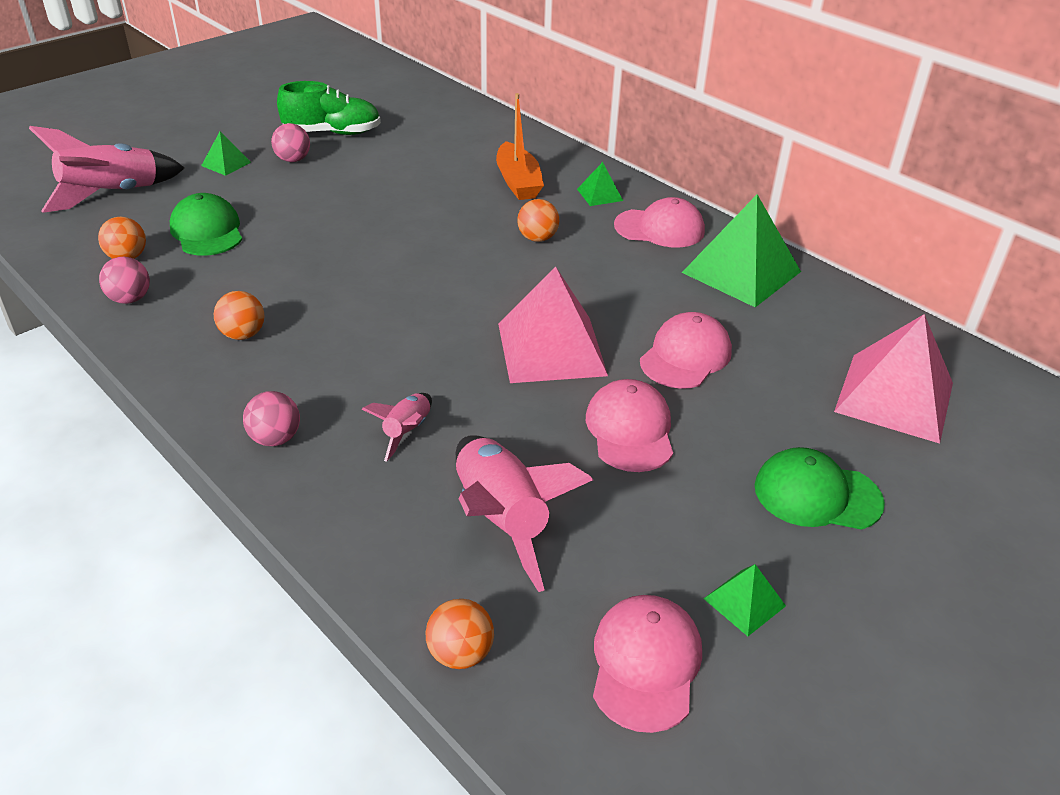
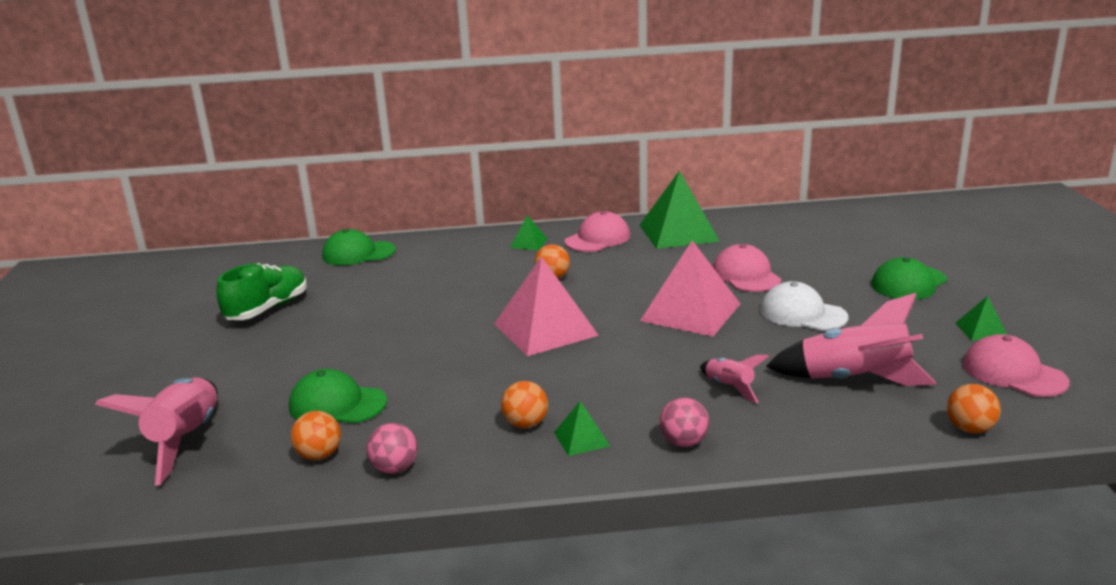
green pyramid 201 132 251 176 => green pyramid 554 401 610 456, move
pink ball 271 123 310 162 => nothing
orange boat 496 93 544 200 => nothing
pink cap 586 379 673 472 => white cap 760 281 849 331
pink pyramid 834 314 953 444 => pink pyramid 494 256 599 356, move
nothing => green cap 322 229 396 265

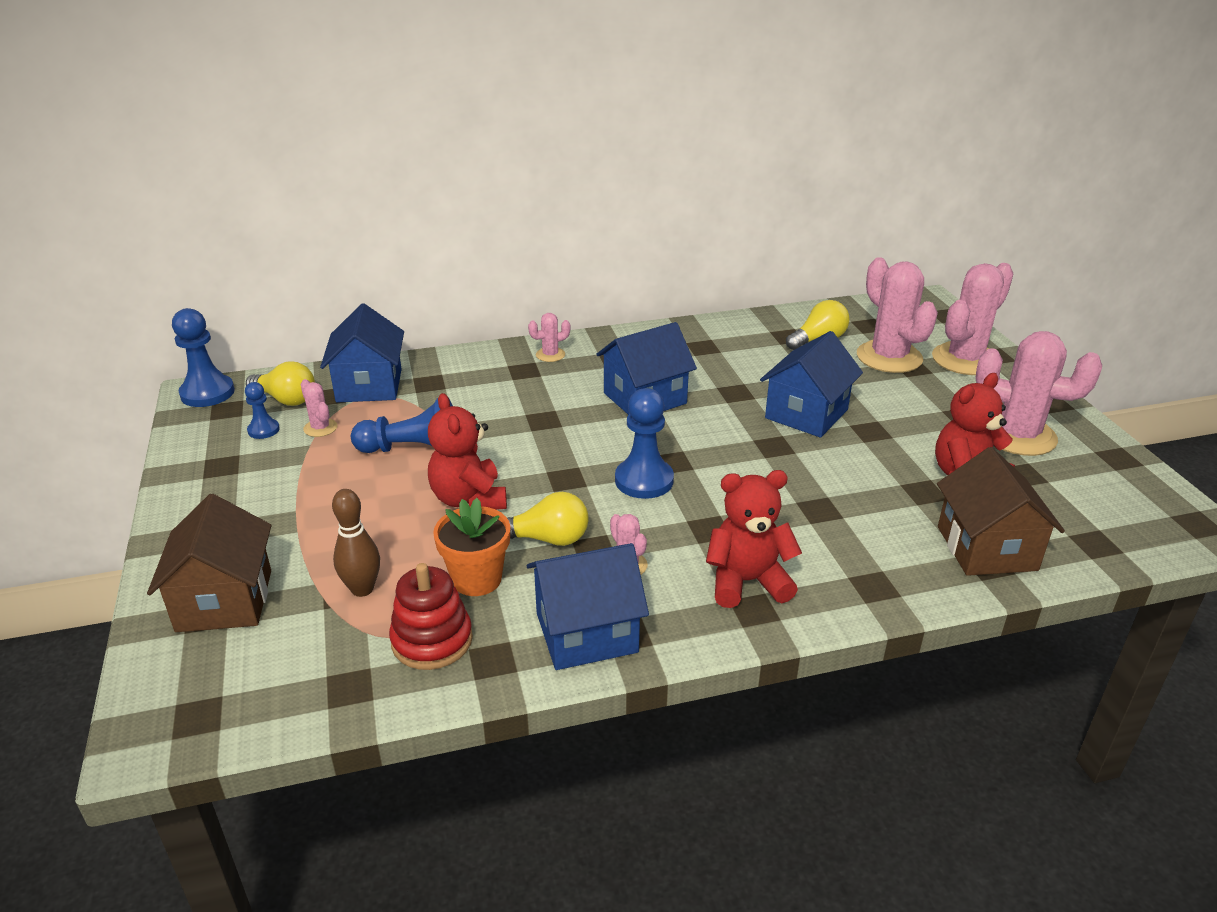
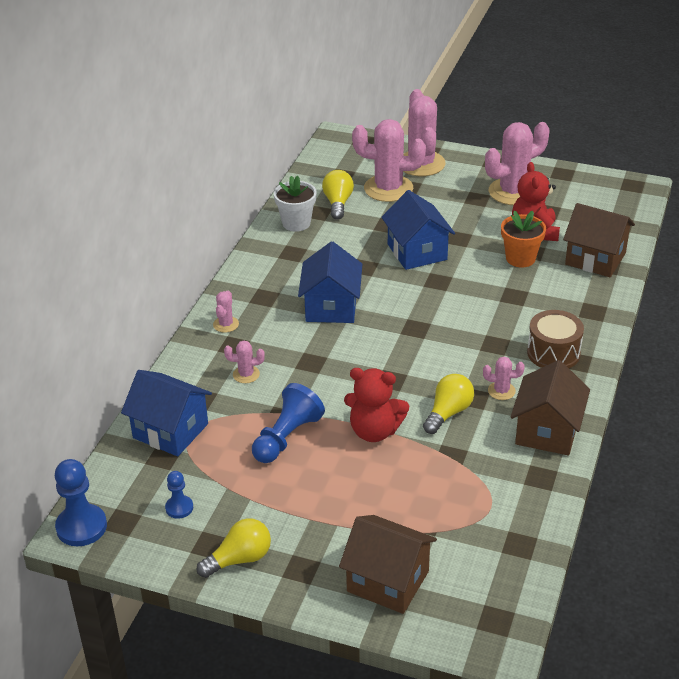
yellow light bulb 246 361 315 406 => yellow light bulb 197 518 271 578, move
pink cactus 301 379 337 437 => pink cactus 224 341 265 383, move
brown bowling pin 332 489 380 597 => nothing
red stacking toy 389 563 473 670 => nothing
orange flower pot 433 498 510 596 => orange flower pot 501 211 546 267, move
blue house 527 543 649 670 => brown house 511 360 590 455
blue pawn 615 388 674 499 => nothing
red teddy bear 706 470 802 608 => brown drum 527 310 584 368
nothing => white flower pot 274 175 317 232

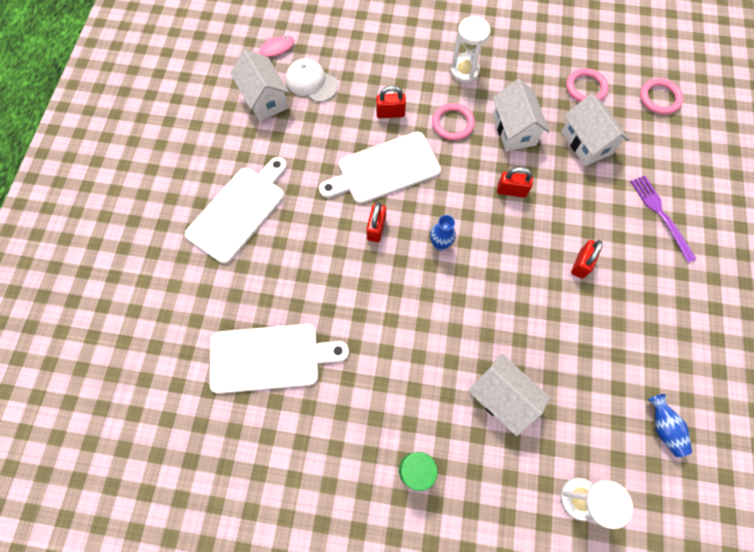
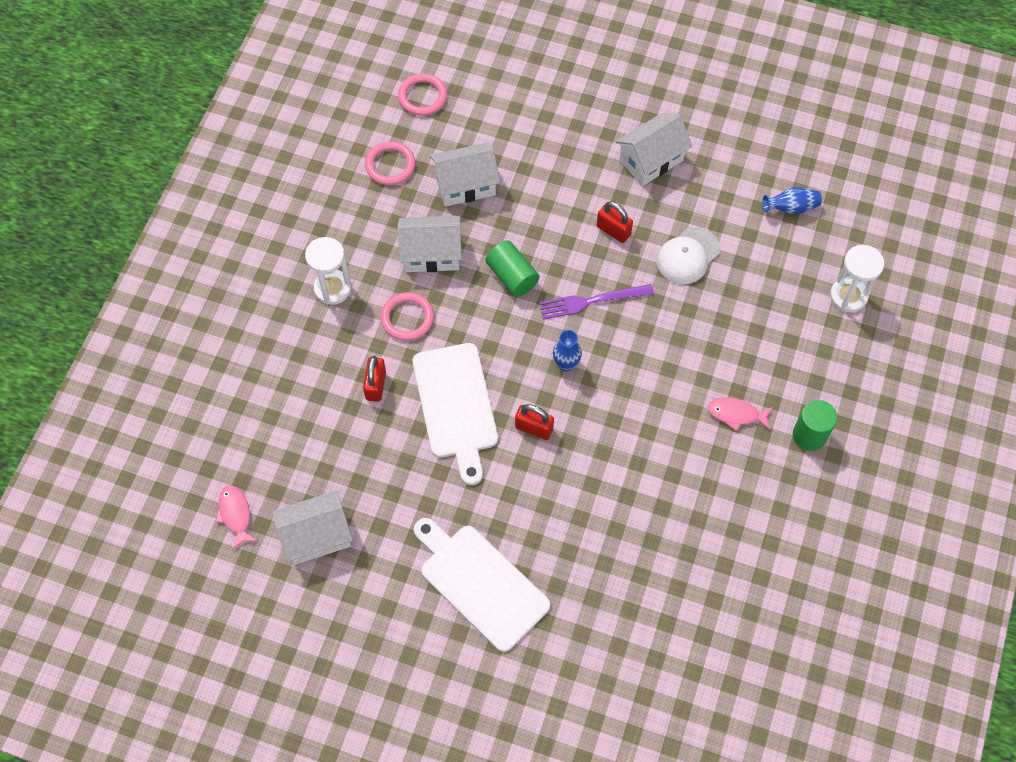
white cutting board 210 324 349 394 => nothing
white cap 286 59 338 102 => white cap 657 227 720 284, move
white house 468 354 550 436 => white house 616 113 693 186, move
red padlock 497 167 533 198 => green cylinder 486 240 539 297
purple fork 630 176 697 263 => purple fork 539 284 654 320, move
nothing => pink fish 707 397 772 431

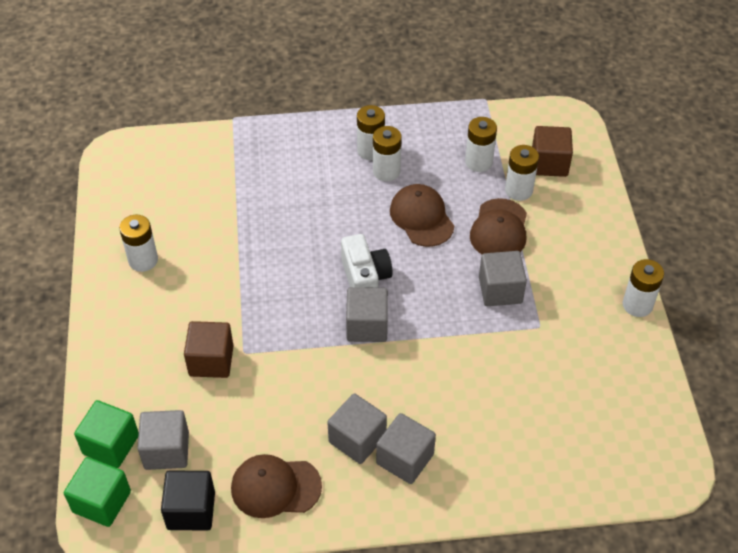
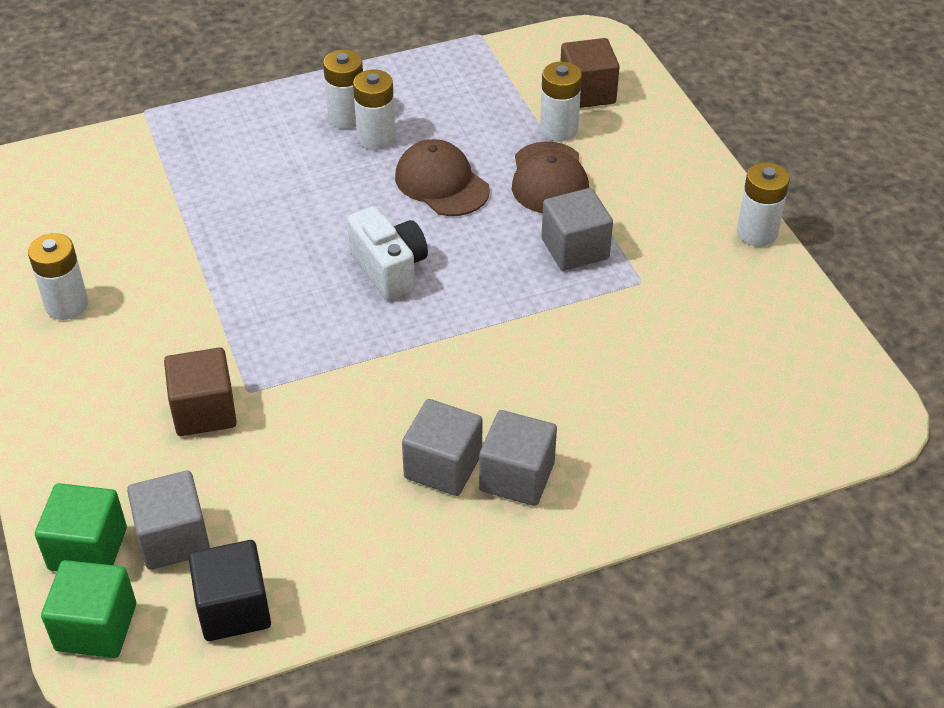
brown cap 231 454 322 518 => nothing
grey cube 346 287 388 342 => nothing
white battery 465 117 497 172 => nothing

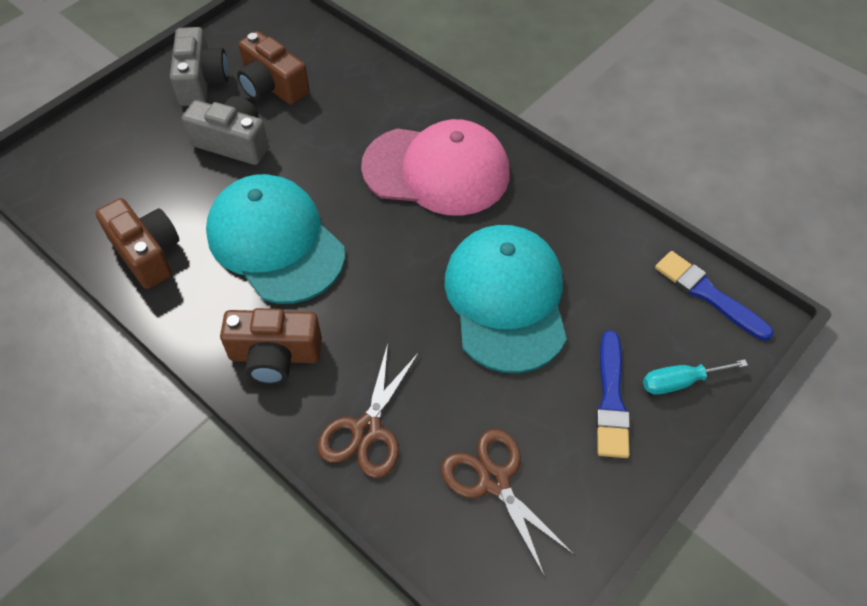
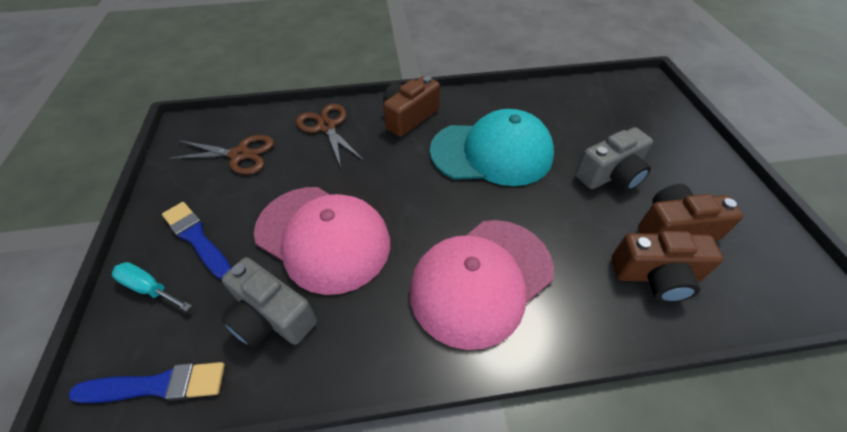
brown camera 96 198 180 289 => brown camera 612 231 723 303, move
grey camera 170 27 229 106 => grey camera 222 257 317 348, move
turquoise cap 445 225 567 373 => pink cap 254 187 390 295
turquoise screwdriver 643 359 748 395 => turquoise screwdriver 112 262 192 312, 90 degrees counterclockwise

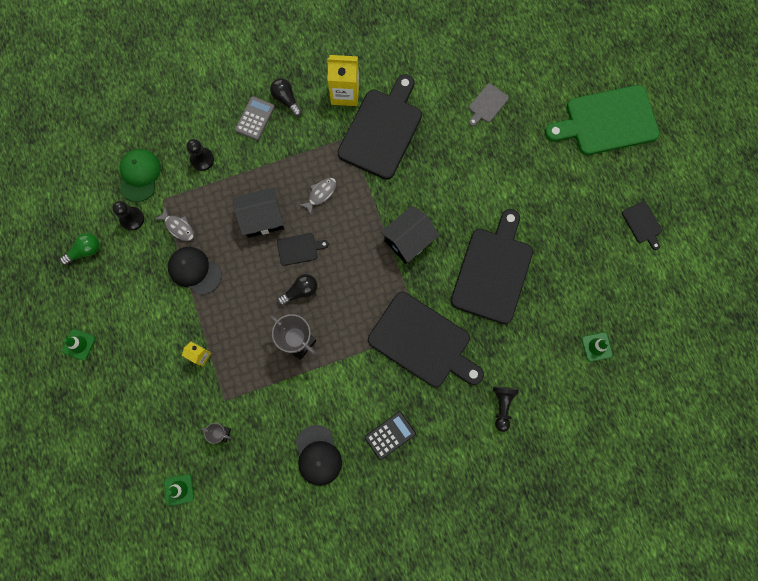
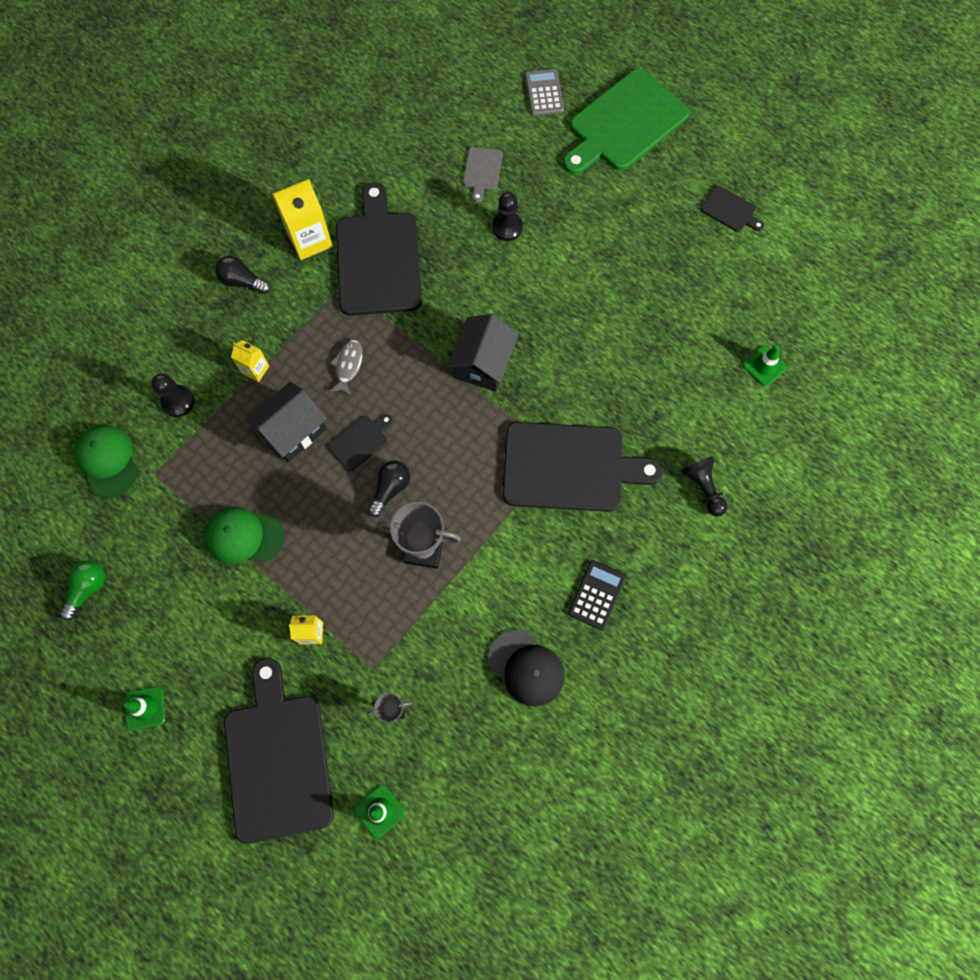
black pawn 112 201 144 231 => black pawn 492 192 523 241, move
grey fish 155 207 194 241 => nothing
black cap 168 247 222 295 => green cap 205 507 285 564
grey calculator 235 96 275 140 => grey calculator 525 69 564 116, move
black cutting board 451 209 533 324 => black cutting board 224 658 334 844, move
nothing => yellow carton 231 340 269 382

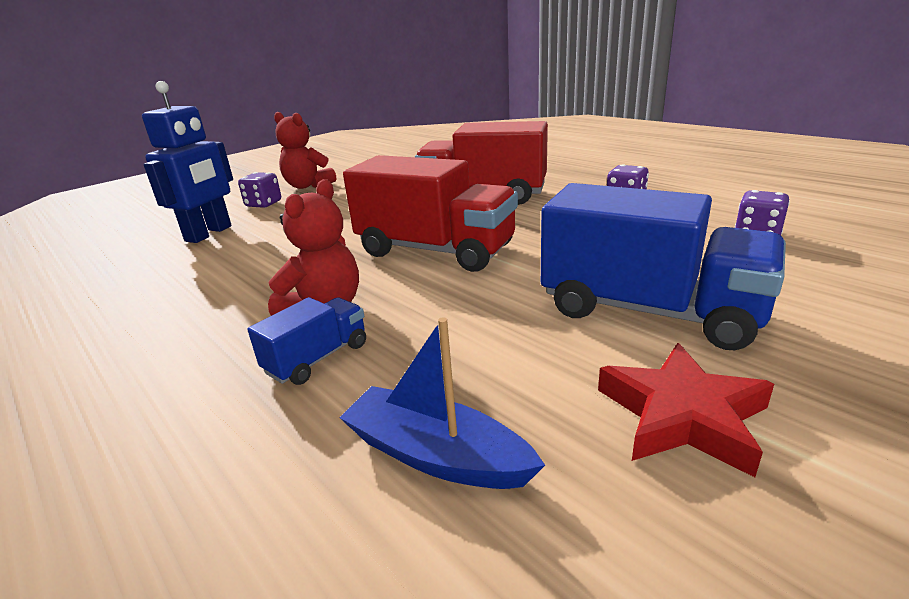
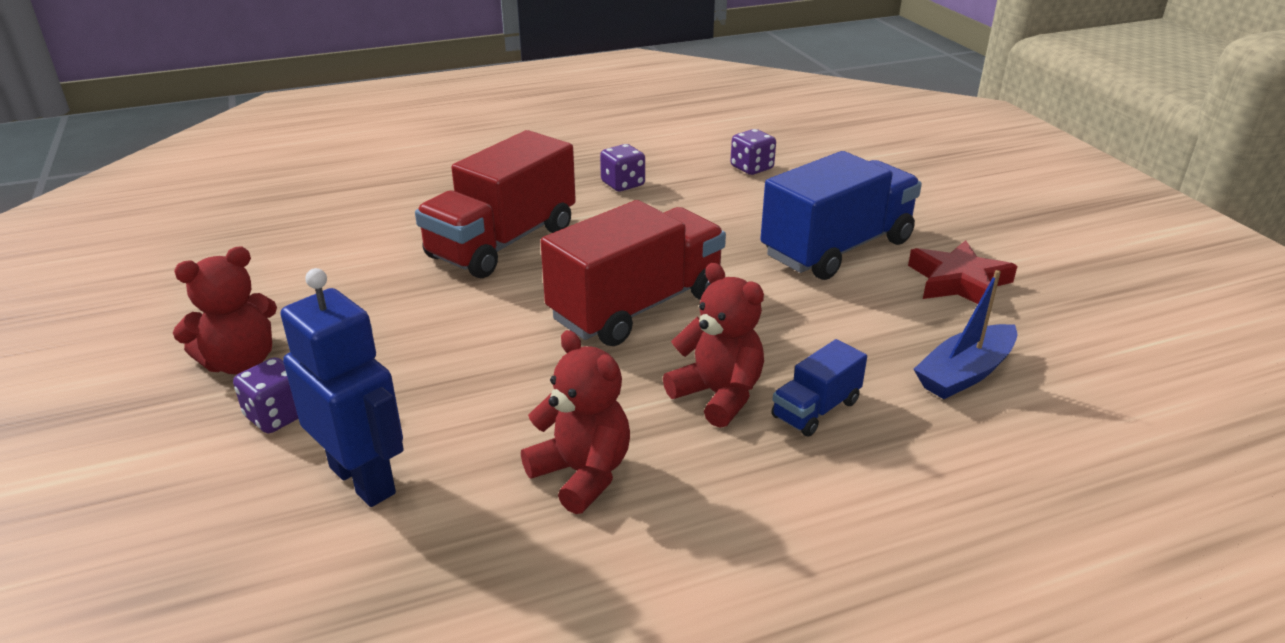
blue truck 248 297 366 385 => blue truck 771 339 867 437, 105 degrees counterclockwise
nothing => red teddy bear 521 330 630 514

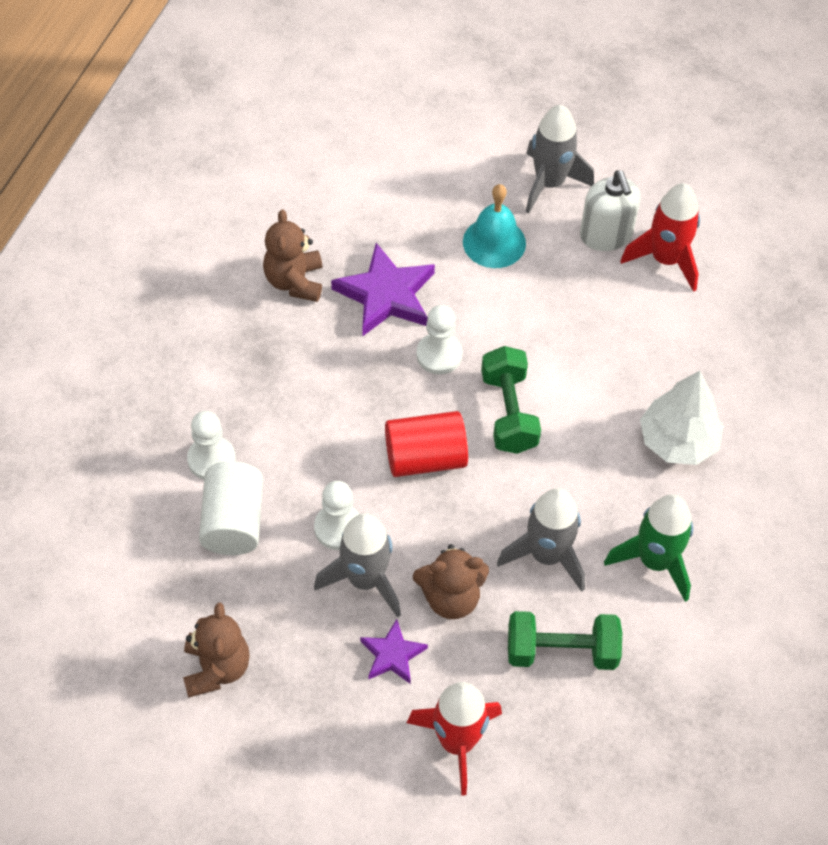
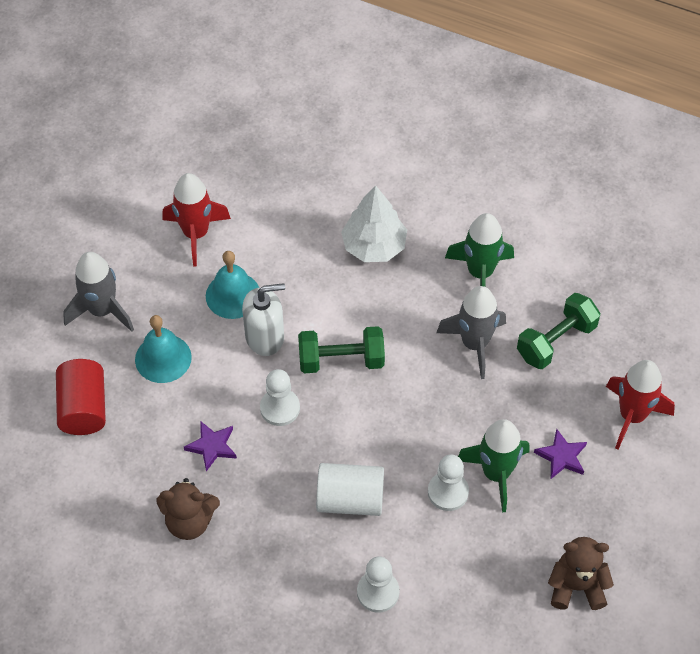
white cylinder 199 461 263 555 => white cylinder 316 463 384 516, move
grey rocket 314 513 401 618 => green rocket 458 419 529 513
purple star 331 243 435 336 => purple star 184 421 237 471, x0.57
red cylinder 385 411 468 477 => red cylinder 56 359 106 435, move
brown teddy bear 413 544 489 619 => nothing
green dumbbell 508 611 622 670 => green dumbbell 517 293 600 369, 45 degrees clockwise
white soap dispenser 580 170 641 251 => white soap dispenser 242 283 285 356, move
nothing => turquoise bell 206 251 259 319

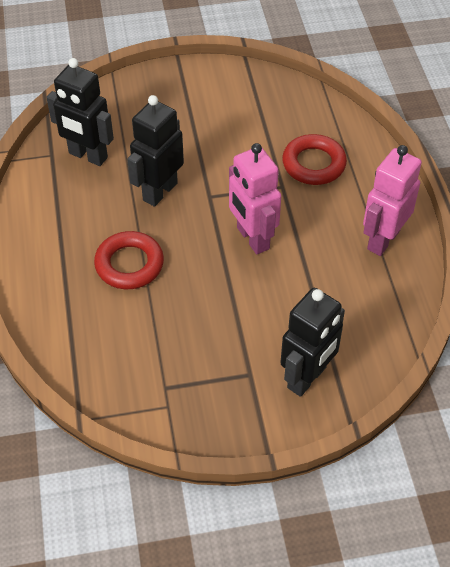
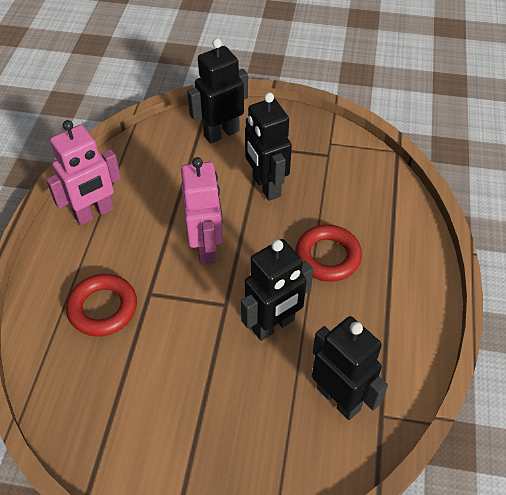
nothing => black robot 245 92 292 201

